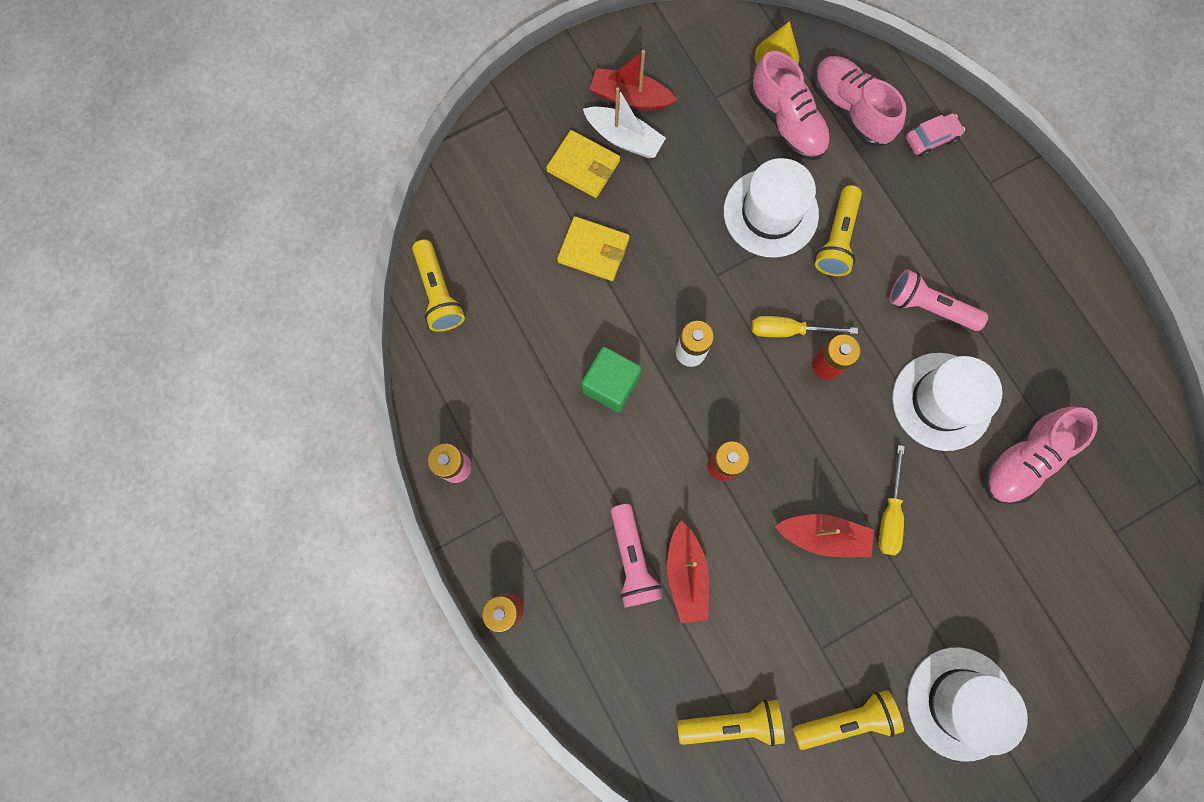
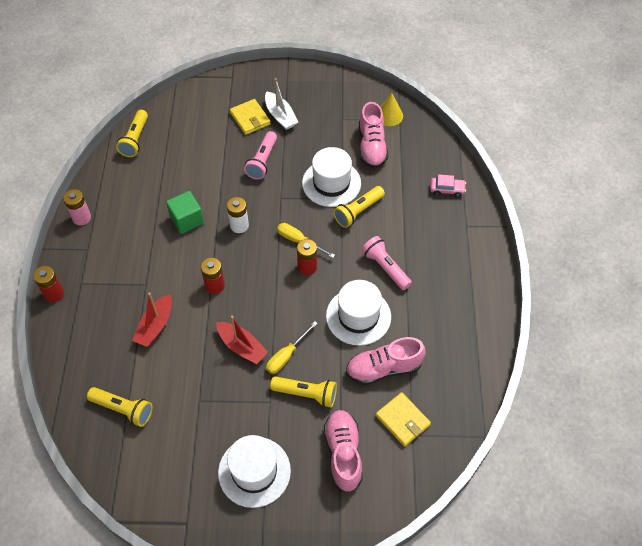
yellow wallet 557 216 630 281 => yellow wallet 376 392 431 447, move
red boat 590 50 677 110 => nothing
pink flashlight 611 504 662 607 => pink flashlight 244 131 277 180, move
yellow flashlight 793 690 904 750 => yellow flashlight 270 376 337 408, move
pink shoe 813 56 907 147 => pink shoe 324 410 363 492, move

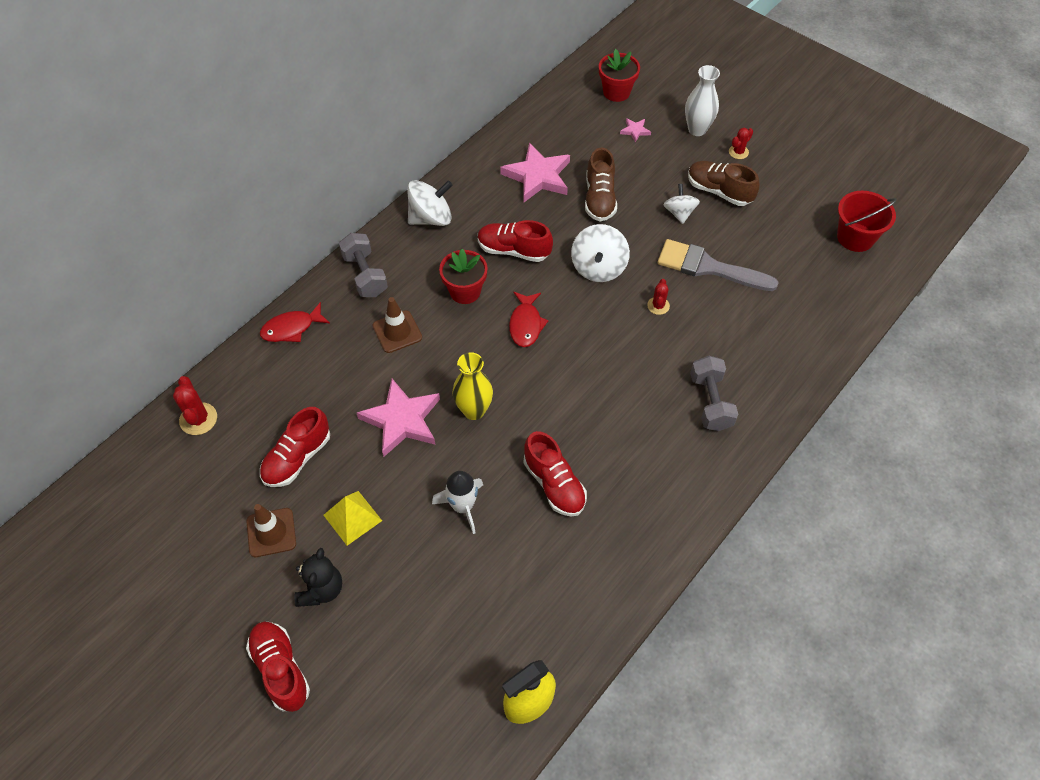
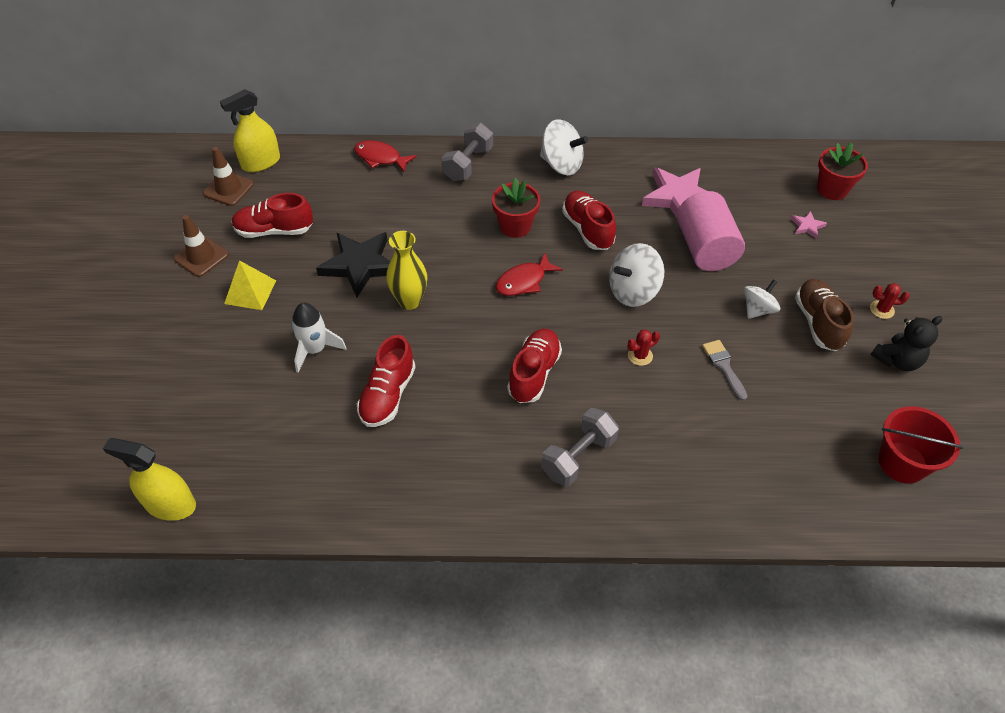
red cactus 173 376 217 435 => yellow spray bottle 220 89 280 172
red shoe 246 622 310 712 => red shoe 507 329 562 403, move
black teddy bear 295 548 342 607 => black teddy bear 871 316 942 371, move
pink star 357 379 440 457 => black star 316 232 390 298
brown traffic cone 373 297 422 353 => brown traffic cone 203 147 254 206, move
brown shoe 585 147 617 222 => pink cylinder 677 191 745 271
grey brush 657 239 779 291 => grey brush 702 340 747 401, x0.52
white vase 685 65 720 136 => nothing

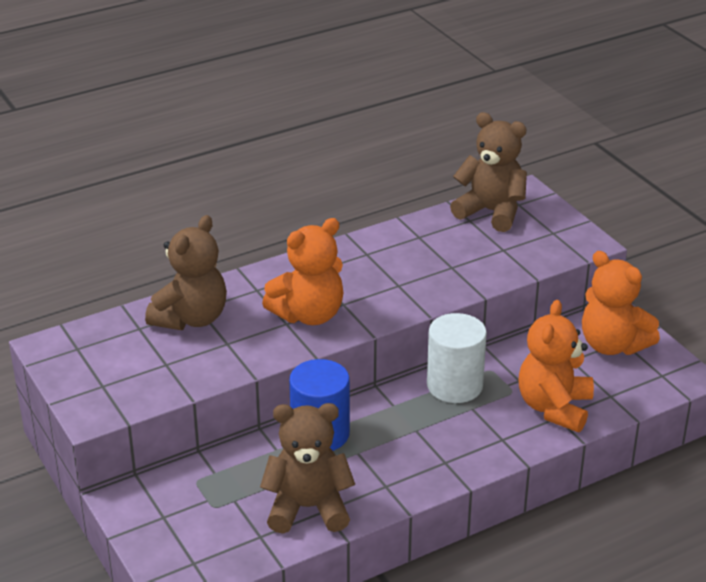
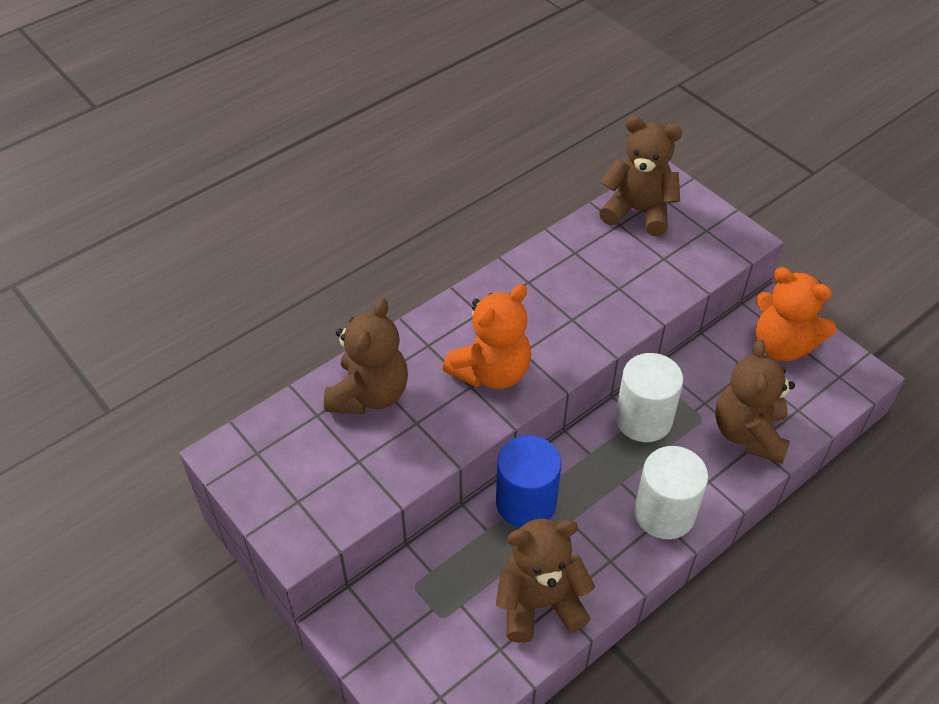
orange teddy bear 518 300 594 432 => brown teddy bear 715 339 795 464
nothing => white cylinder 634 446 708 539

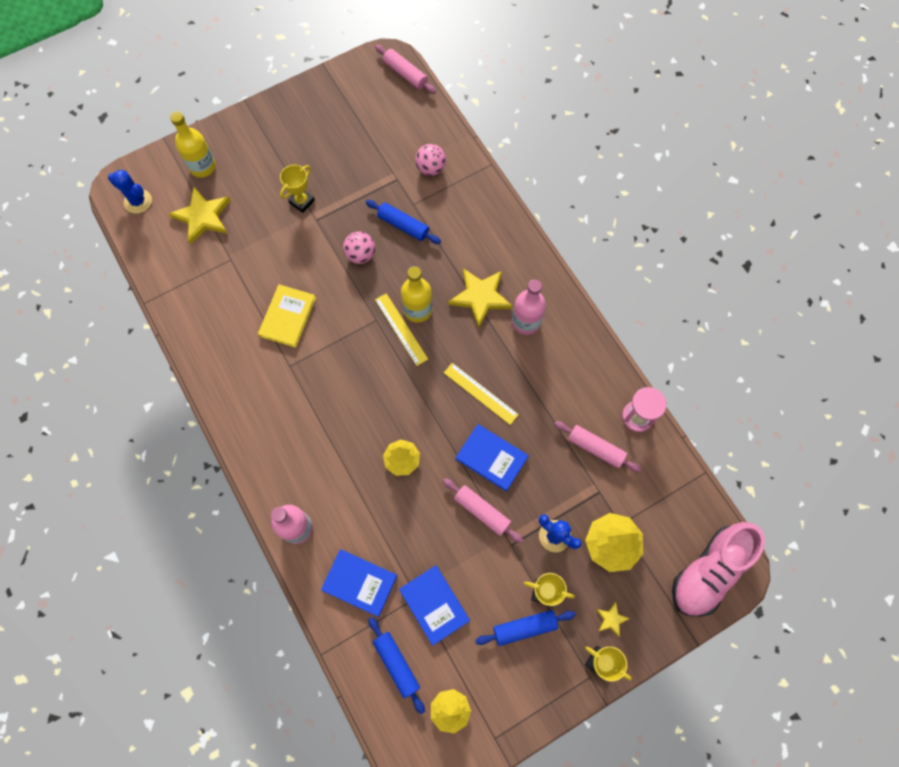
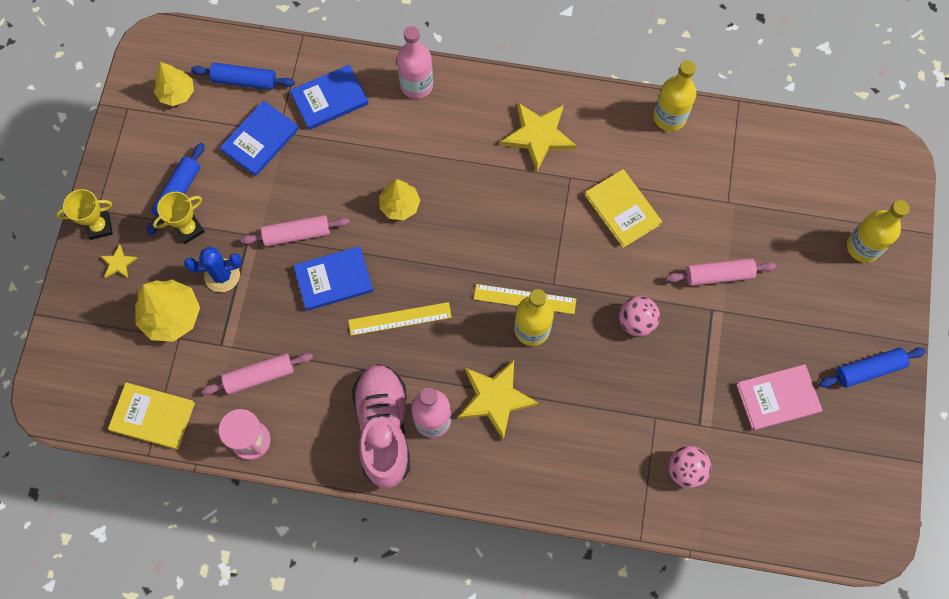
blue cactus 108 170 152 214 => nothing
yellow star 169 187 231 245 => yellow star 501 102 577 171, move
yellow trophy 280 165 315 213 => nothing
blue rolling pin 366 200 441 244 => blue rolling pin 819 348 926 388, move
pink rolling pin 375 45 436 94 => pink rolling pin 666 258 776 286, move
blue book 399 565 470 646 => blue book 220 100 299 176, 60 degrees counterclockwise
pink shoe 672 522 765 617 => pink shoe 352 364 410 489, move
nothing => yellow book 108 382 195 450
nothing => yellow bottle 653 60 697 131
nothing => pink book 736 364 823 431

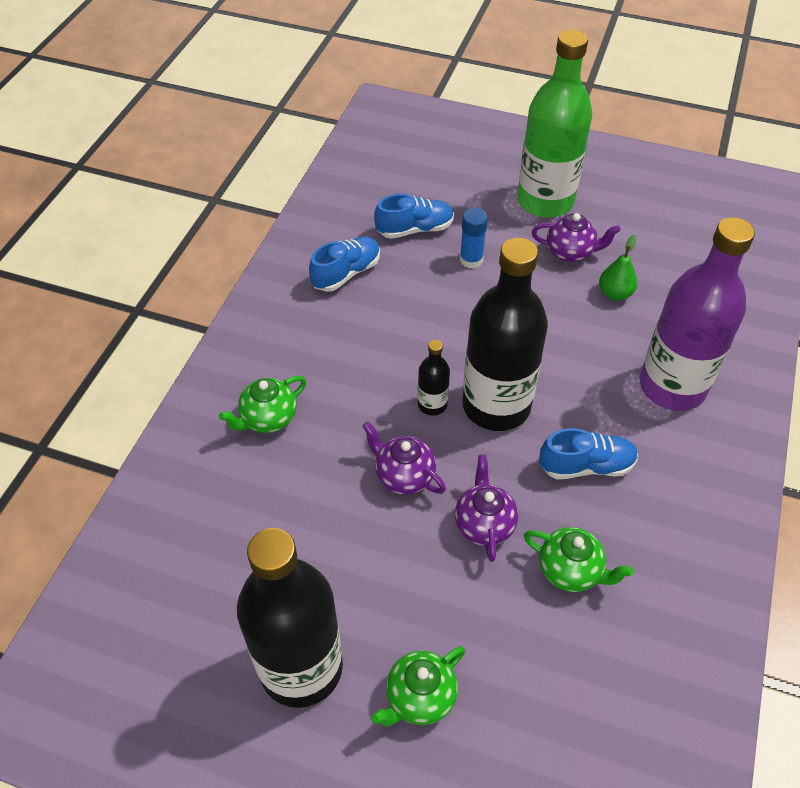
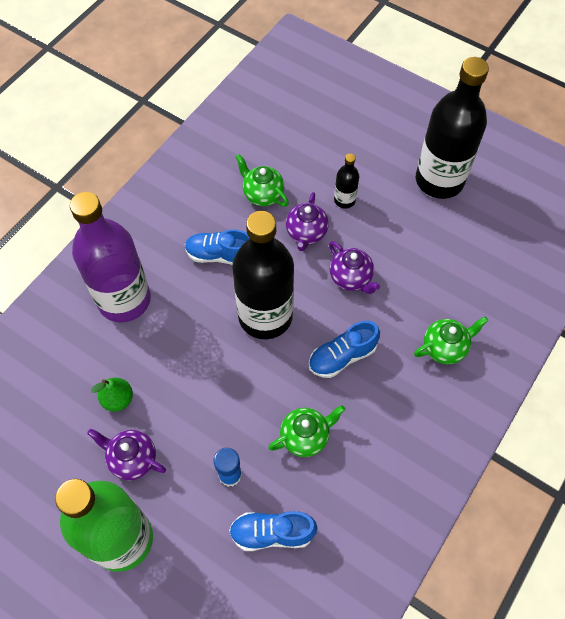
blue shoe 309 237 380 292 => blue shoe 309 321 380 378, move
green teapot 371 646 465 727 => green teapot 268 405 345 457, move
black bottle 418 340 450 416 => black bottle 334 154 359 209, move

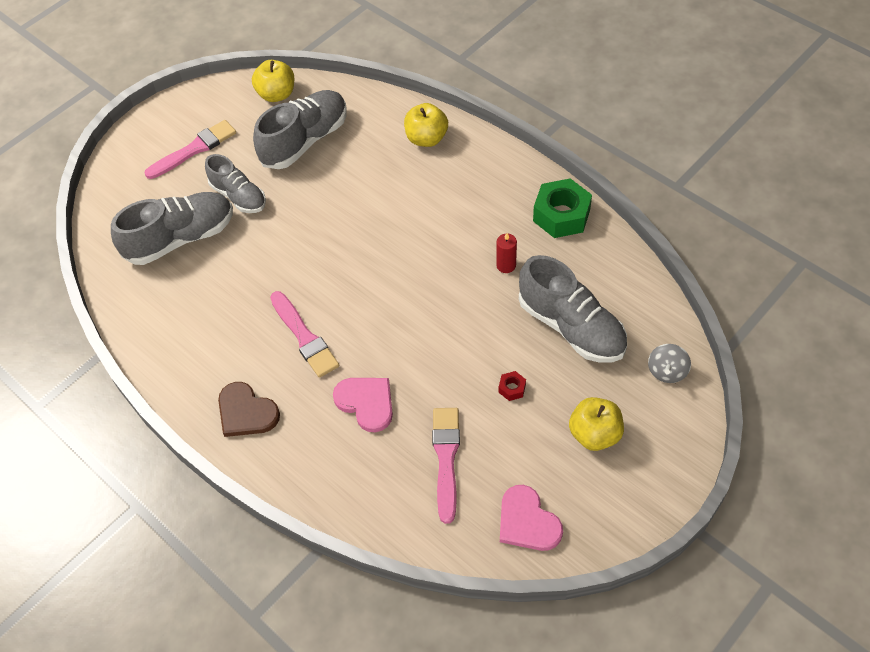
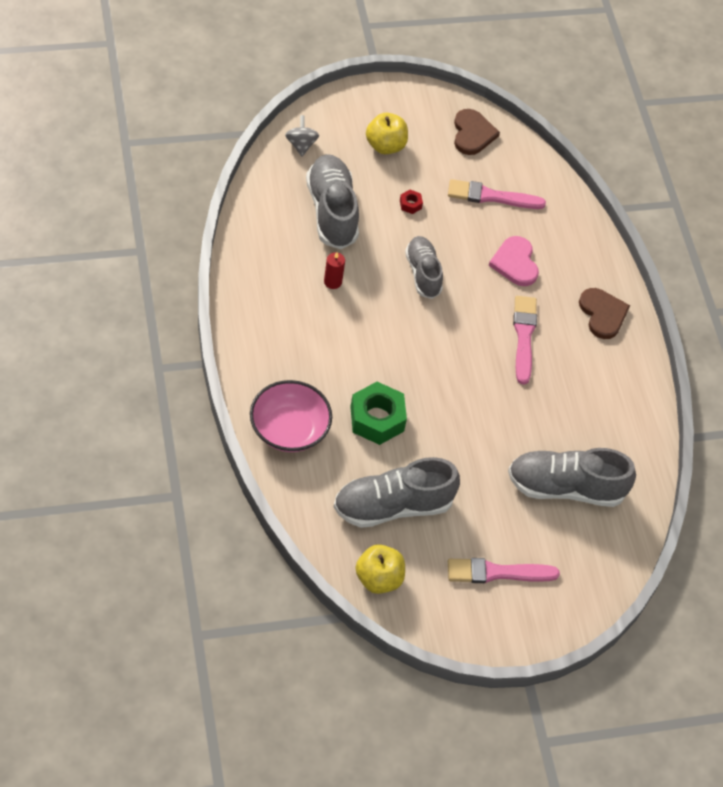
grey shoe 205 154 266 213 => grey shoe 405 236 443 299, move
yellow apple 404 103 448 147 => pink bowl 250 380 332 452
pink brush 432 408 460 524 => pink brush 448 179 546 209, 60 degrees clockwise
pink heart 500 485 563 551 => brown heart 454 109 500 155
green nut 533 178 592 238 => green nut 350 382 407 445, move
grey spinning top 648 344 691 383 => grey spinning top 285 115 319 157, 60 degrees counterclockwise

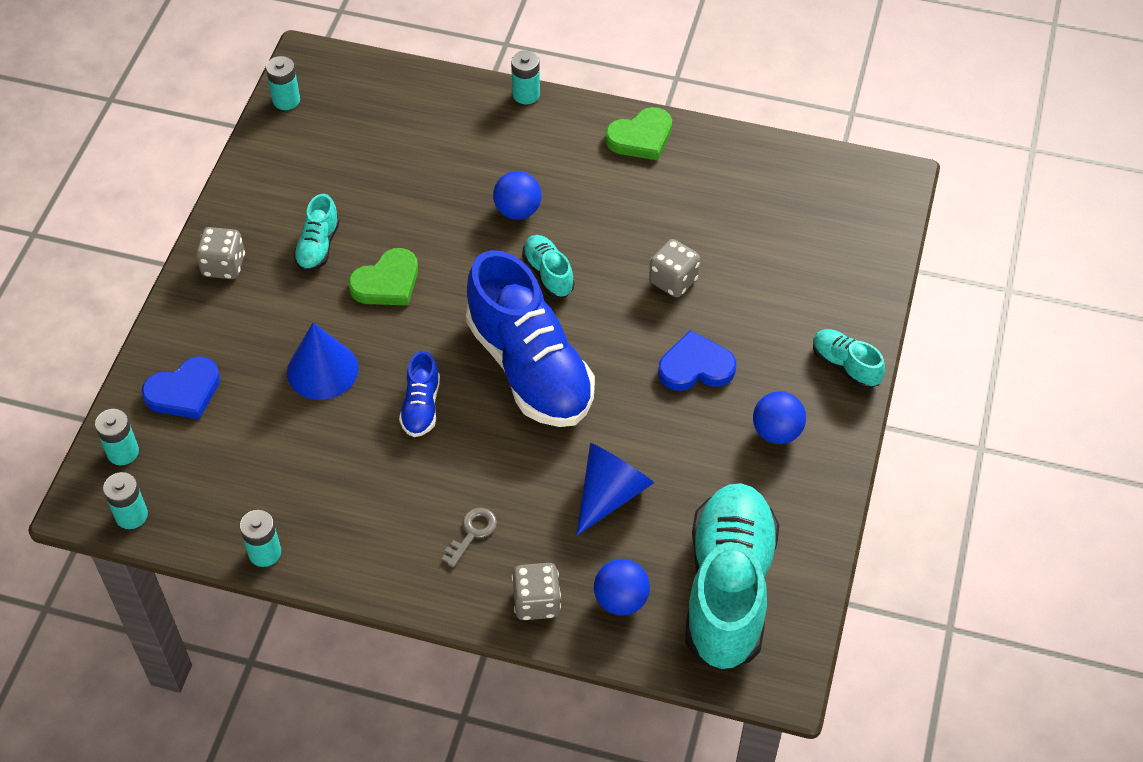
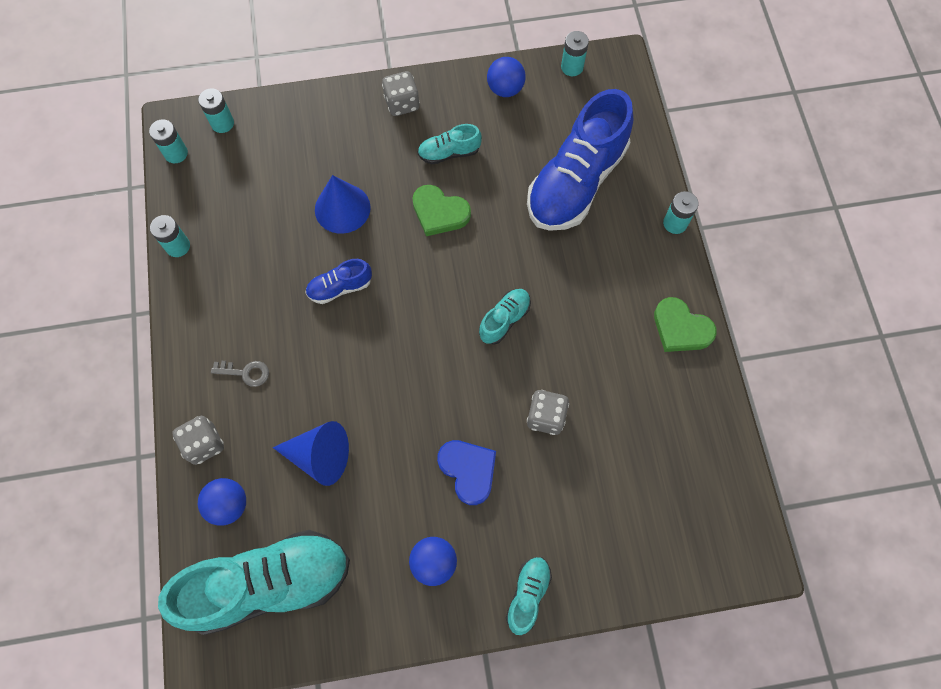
blue heart 142 356 220 419 => nothing
blue shoe 466 250 595 427 => blue shoe 527 89 633 231, move
blue ball 493 171 542 220 => blue ball 487 57 526 97, move

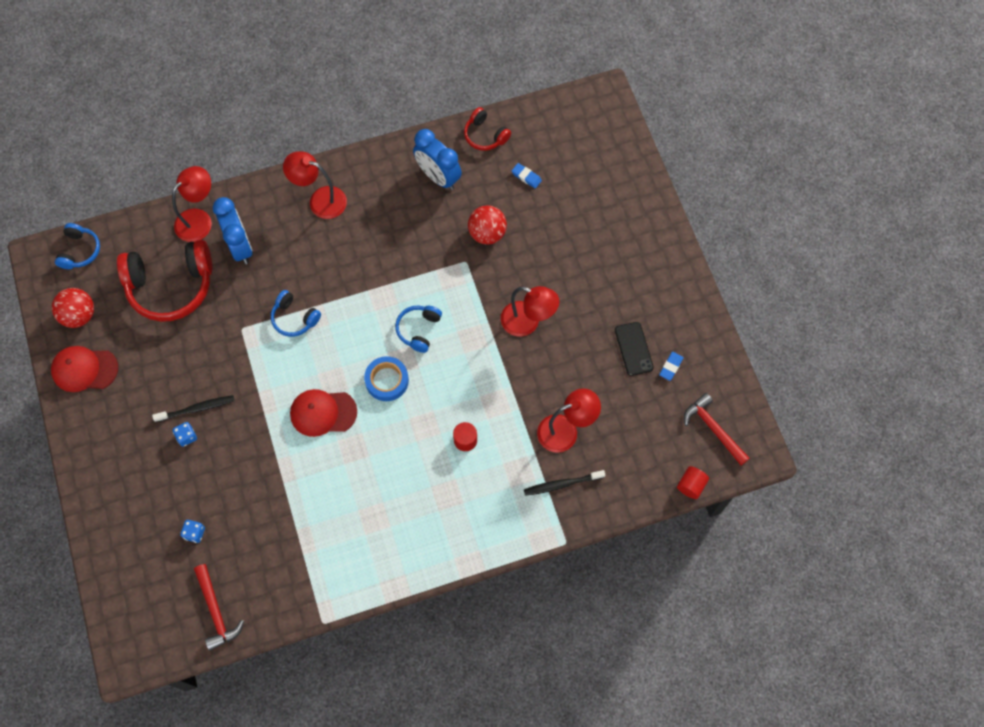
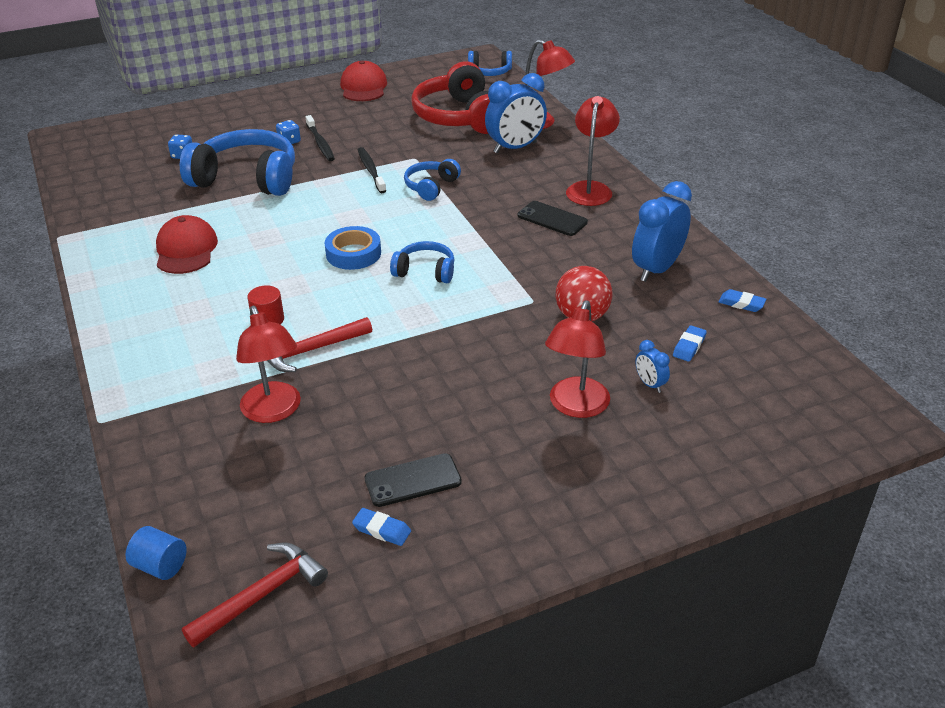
red ball 52 288 94 328 => nothing
red hammer 194 564 244 651 => red hammer 267 317 372 372, move
red cap 290 389 357 437 => red cap 156 215 218 274, move
red headphones 464 107 511 151 => blue eraser 719 289 766 312
red lamp 501 286 560 337 => red lamp 545 300 610 418, move
black toothbrush 524 470 605 496 => black toothbrush 358 147 386 193, move
red cylinder 677 466 709 499 => blue cylinder 125 526 187 580
nothing => blue headphones 180 129 295 196
nothing => black phone 518 201 588 236
nothing => blue clock 635 340 670 393

